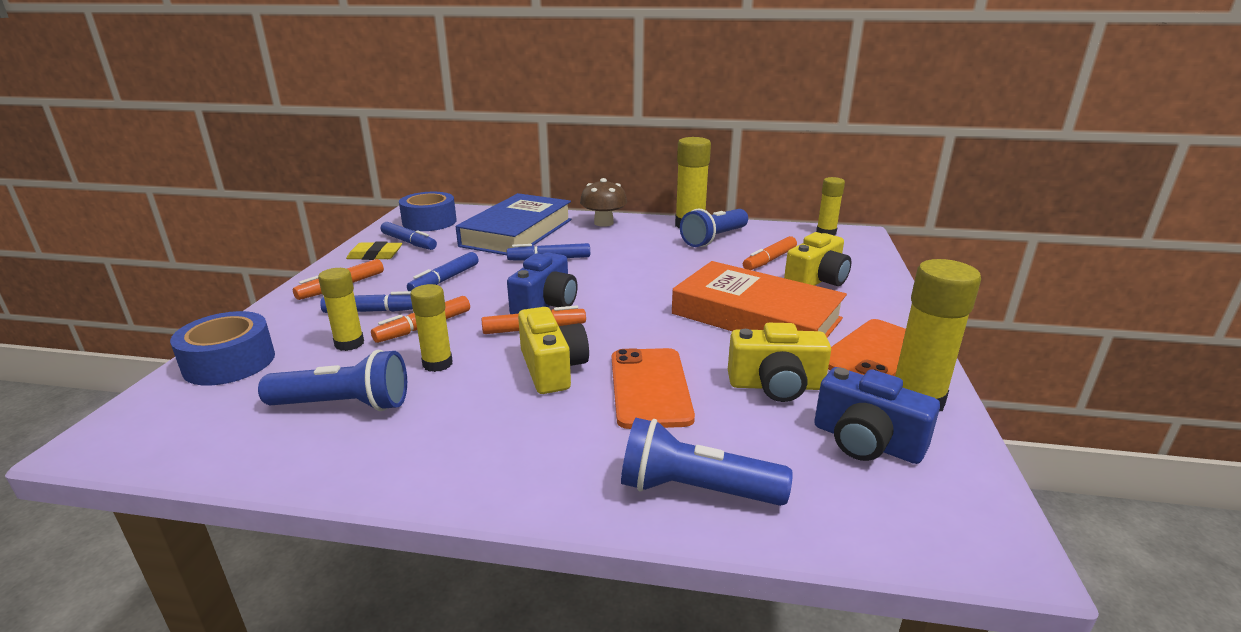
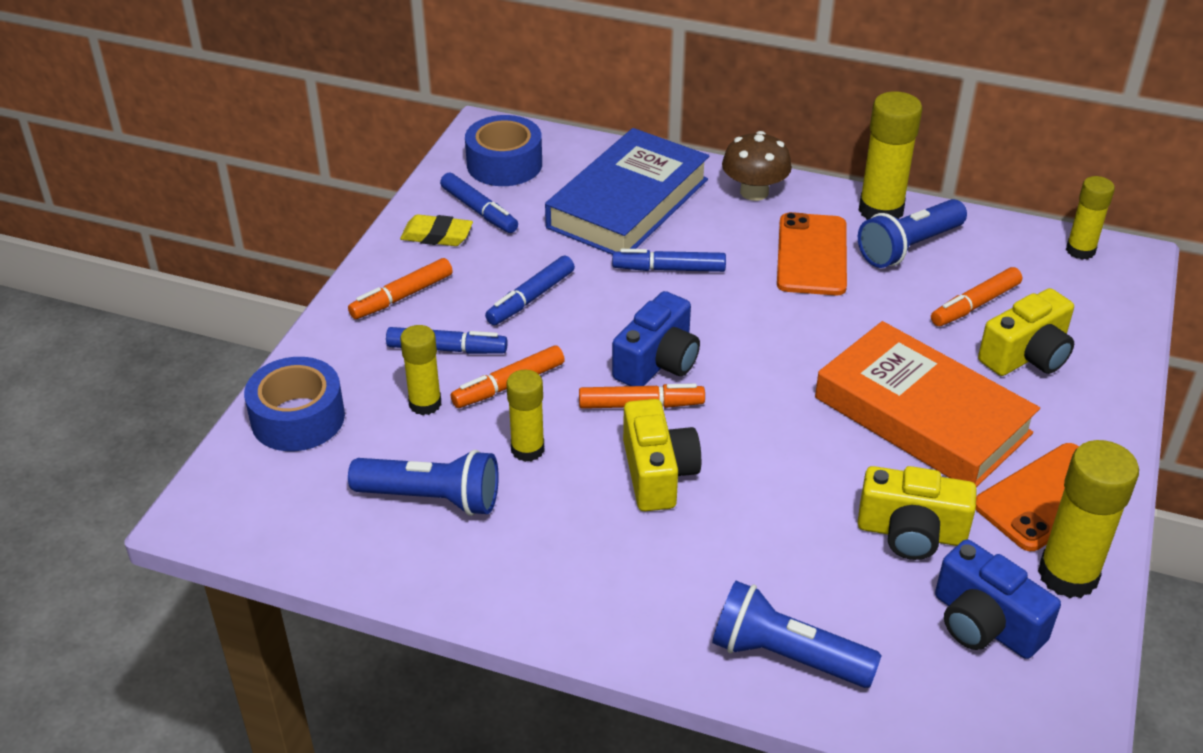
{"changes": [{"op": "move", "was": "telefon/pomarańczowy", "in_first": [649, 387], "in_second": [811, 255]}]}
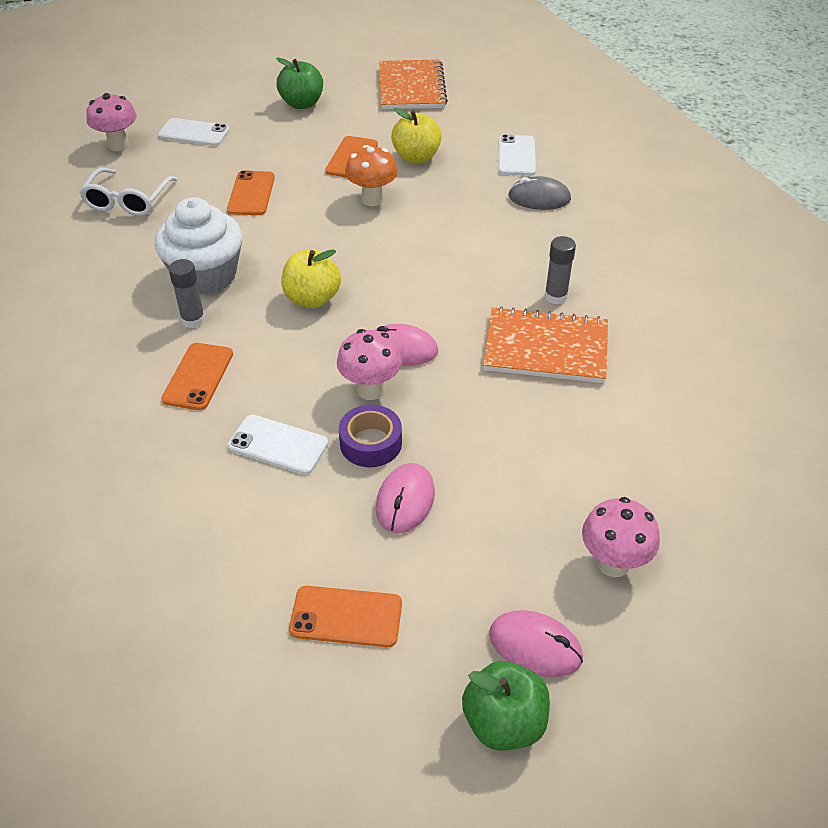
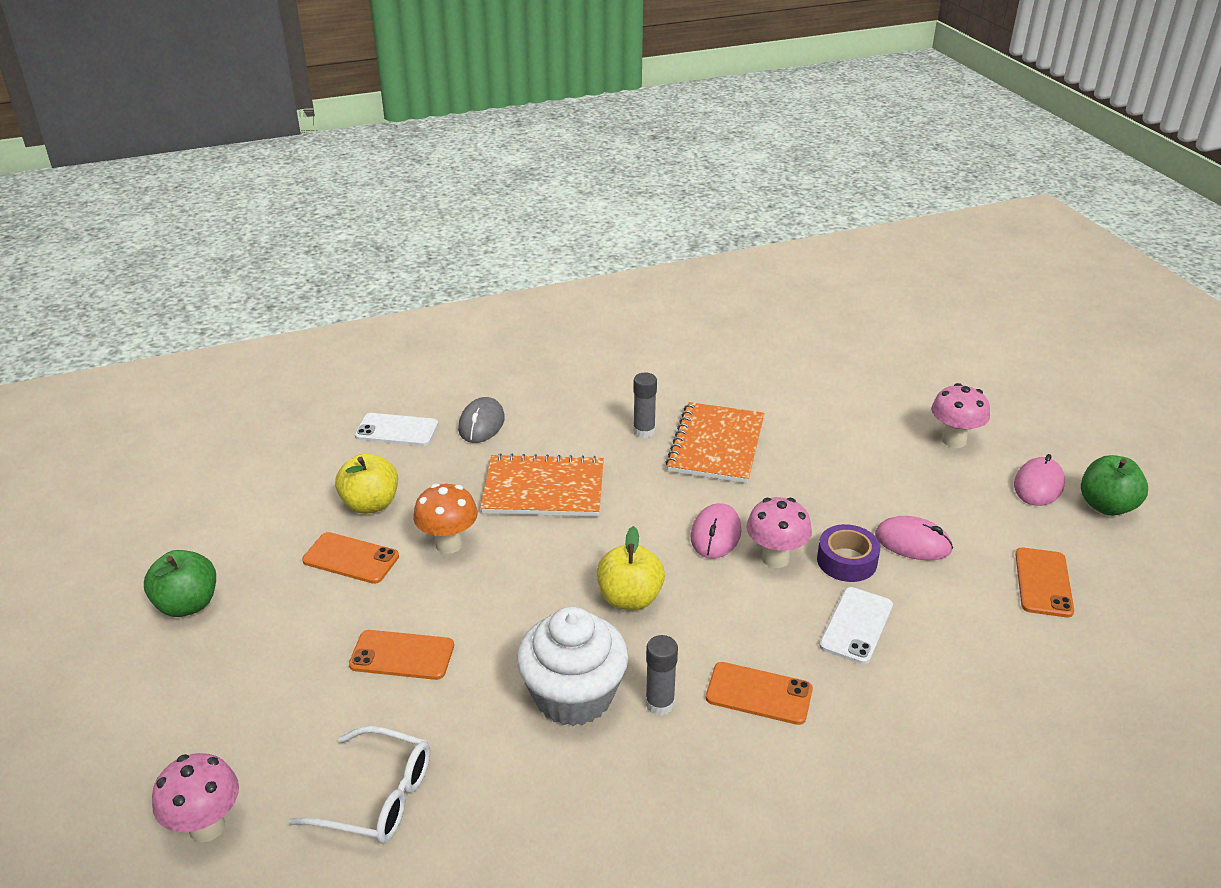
{"changes": [{"op": "move", "was": "zeszyt/pomarańczowy", "in_first": [411, 87], "in_second": [544, 489]}, {"op": "delete", "was": "telefon/biały", "in_first": [194, 133]}]}
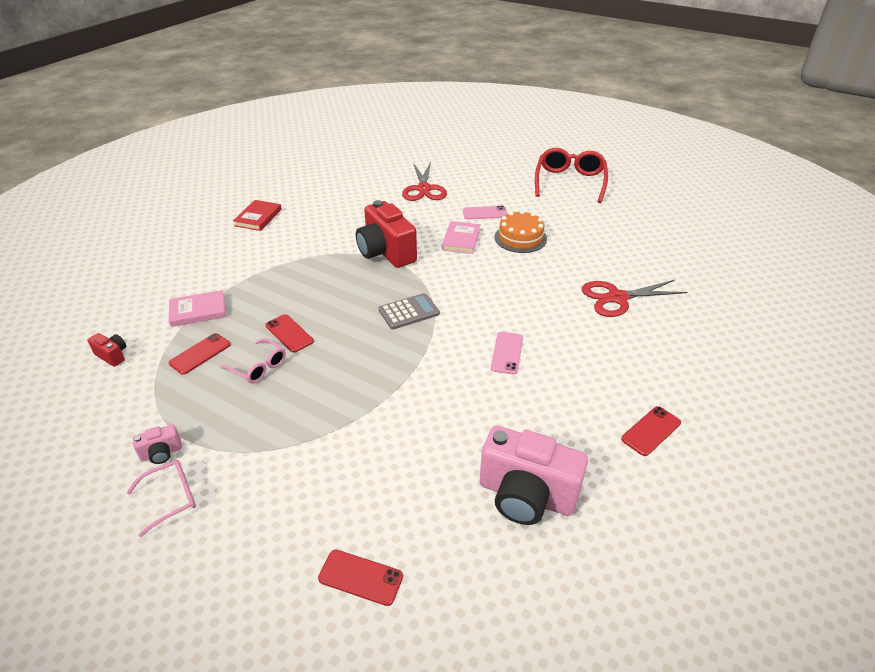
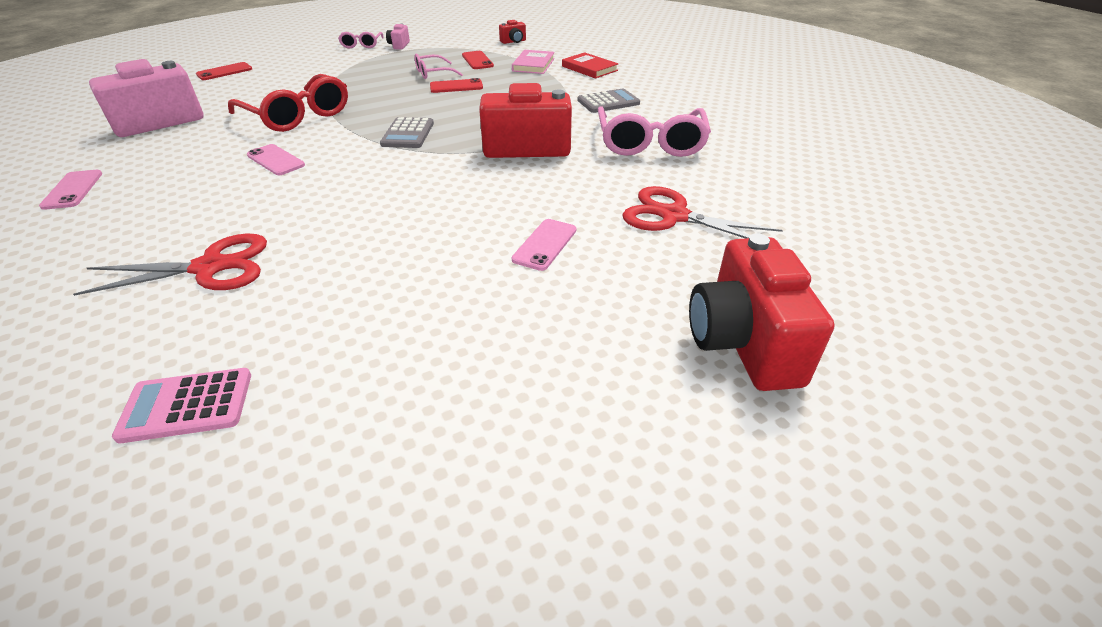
{"changes": [{"op": "recolor", "was": "telefon/czerwony", "now": "telefon/różowy", "in_first": [651, 431], "in_second": [73, 190]}, {"op": "rotate", "was": "nożyczki/czerwony", "in_first": [617, 298], "in_second": [210, 267], "clockwise": 60}, {"op": "insert", "now": "kalkulator/różowy", "in_second": [187, 405]}, {"op": "move", "was": "okulary/czerwony", "in_first": [569, 182], "in_second": [298, 115]}, {"op": "move", "was": "książka/czerwony", "in_first": [258, 217], "in_second": [589, 68]}, {"op": "insert", "now": "kalkulator/szary", "in_second": [608, 102]}, {"op": "insert", "now": "okulary/różowy", "in_second": [650, 143]}, {"op": "insert", "now": "aparat fotograficzny/czerwony", "in_second": [743, 343]}, {"op": "delete", "was": "książka/różowy", "in_first": [461, 239]}, {"op": "delete", "was": "tort/pomarańczowy", "in_first": [520, 238]}]}
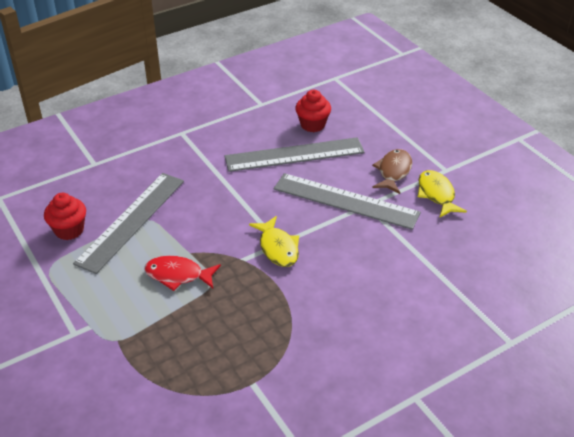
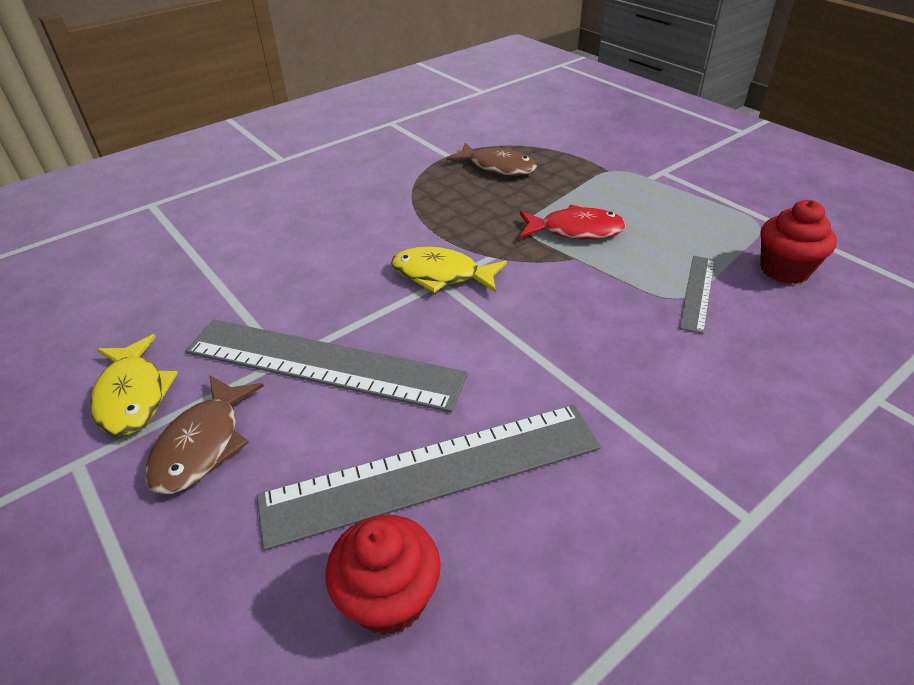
{"changes": [{"op": "rotate", "was": "ryba/żółty", "in_first": [278, 248], "in_second": [441, 275], "clockwise": -45}, {"op": "insert", "now": "ryba/brązowy", "in_second": [497, 167]}, {"op": "resize", "was": "linijka/szary", "in_first": [131, 221], "in_second": [697, 292], "ratio": 0.48}]}
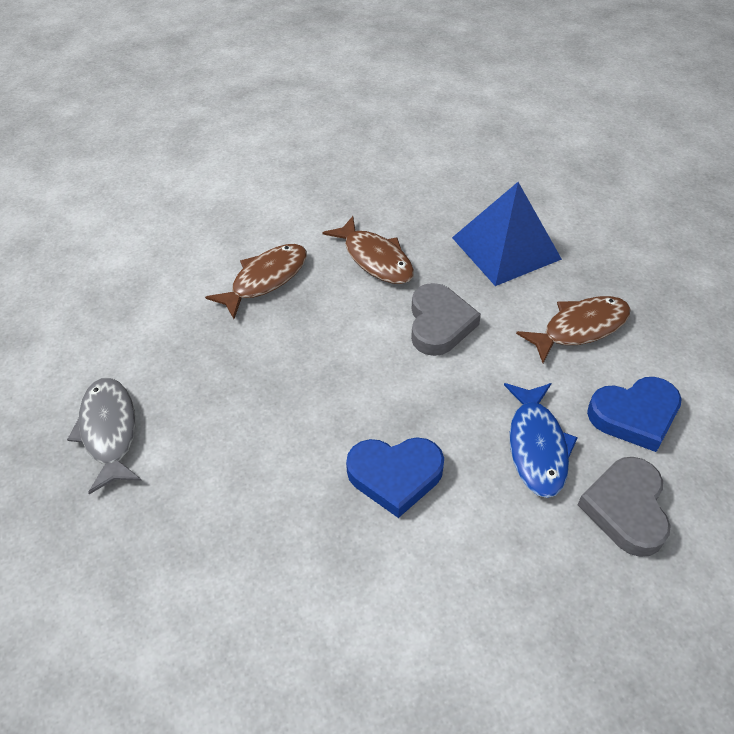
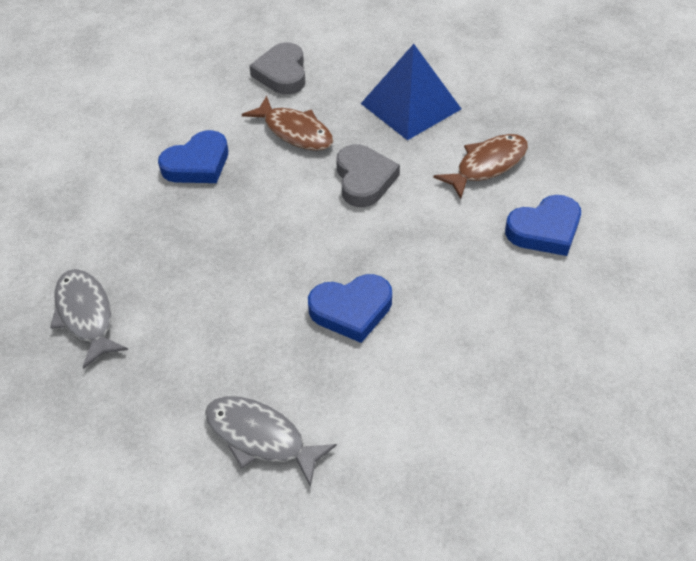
{"changes": [{"op": "replace", "was": "ryba/brązowy", "now": "serce/niebieski", "in_first": [265, 279], "in_second": [197, 164]}, {"op": "insert", "now": "ryba/szary", "in_second": [261, 437]}, {"op": "move", "was": "serce/szary", "in_first": [626, 509], "in_second": [282, 73]}, {"op": "delete", "was": "ryba/niebieski", "in_first": [536, 446]}]}
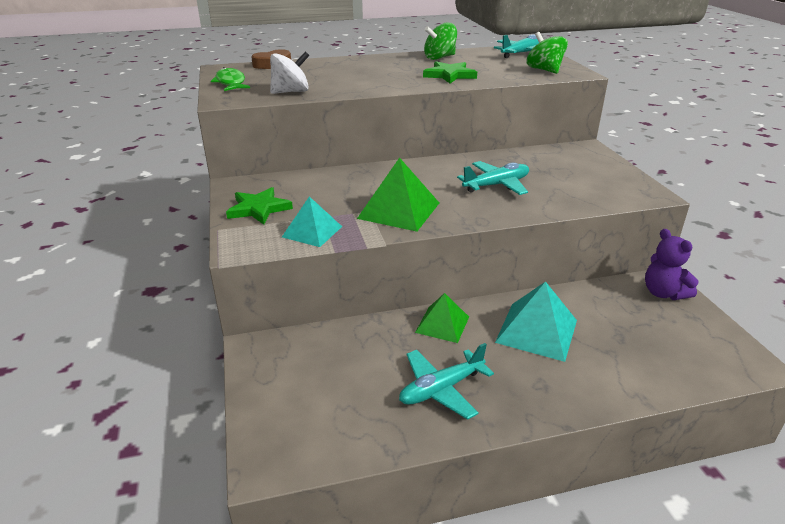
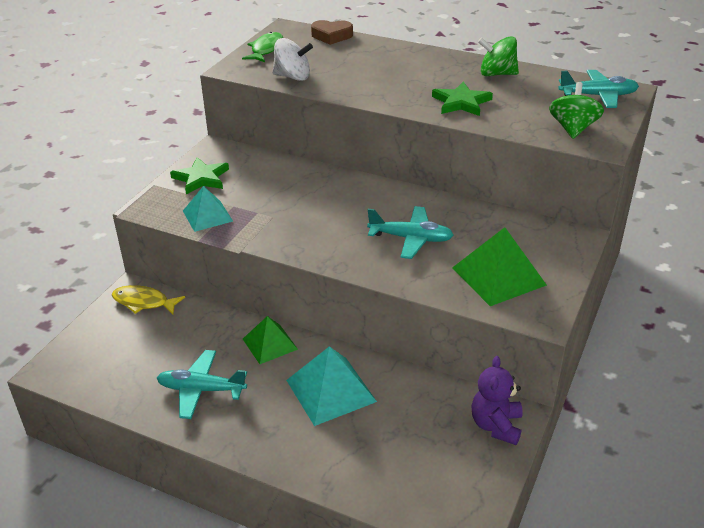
{"changes": [{"op": "insert", "now": "ryba/żółty", "in_second": [144, 302]}, {"op": "move", "was": "piramida/zielony", "in_first": [399, 210], "in_second": [498, 276]}]}
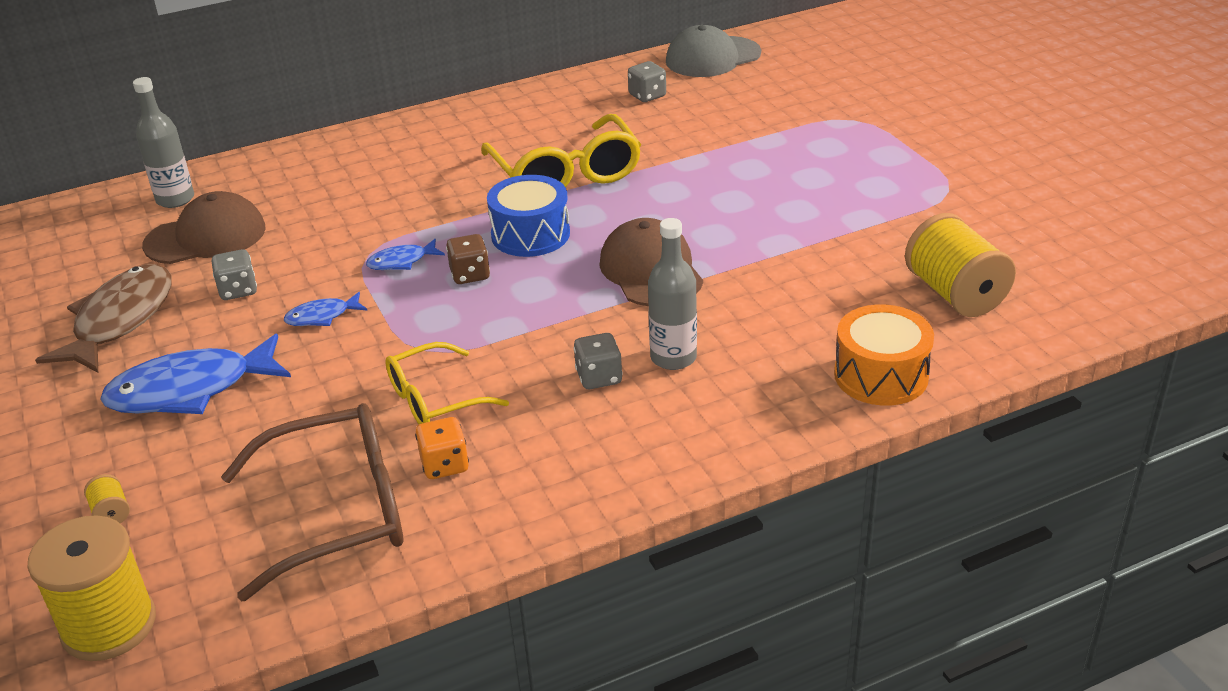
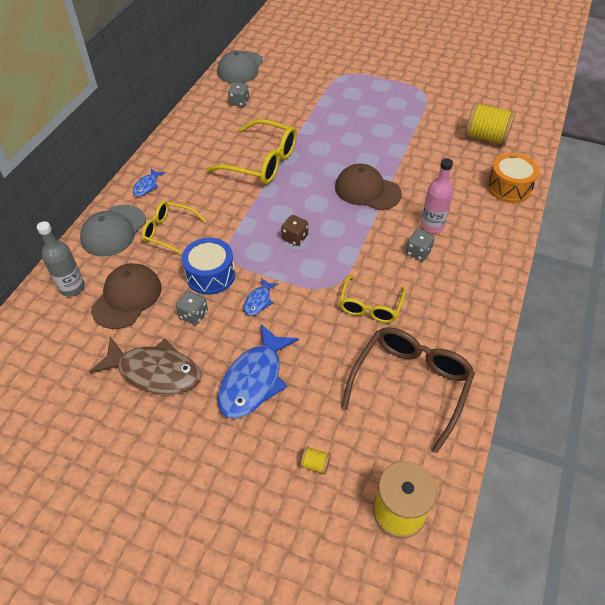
{"changes": [{"op": "insert", "now": "czapka/szary", "in_second": [113, 231]}, {"op": "rotate", "was": "ryba/brązowy", "in_first": [120, 320], "in_second": [155, 372], "clockwise": 135}, {"op": "move", "was": "ryba/niebieski", "in_first": [401, 261], "in_second": [147, 186]}, {"op": "insert", "now": "okulary/żółty", "in_second": [169, 232]}, {"op": "move", "was": "bęben/niebieski", "in_first": [530, 234], "in_second": [210, 275]}, {"op": "recolor", "was": "butelka/szary", "now": "butelka/różowy", "in_first": [673, 358], "in_second": [432, 225]}, {"op": "delete", "was": "kostka do gry/pomarańczowy", "in_first": [444, 465]}]}
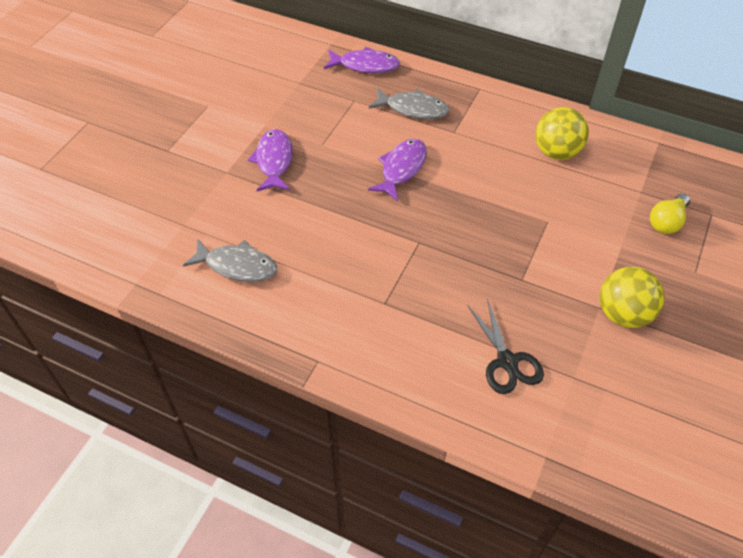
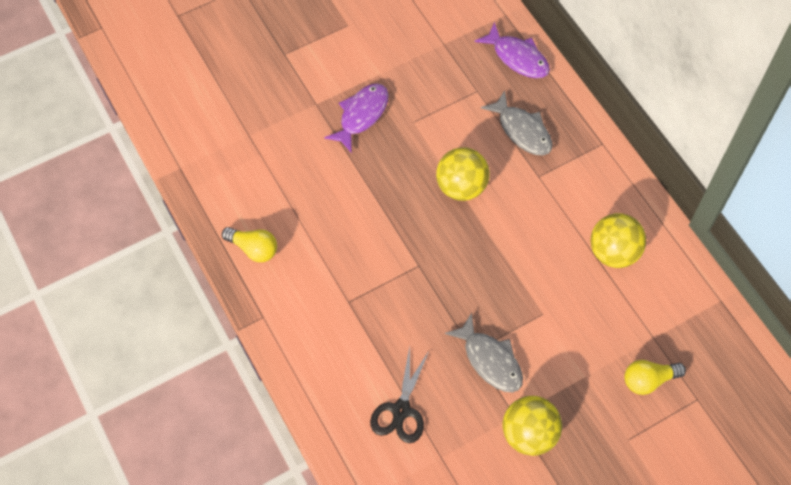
{"changes": [{"op": "insert", "now": "żarówka/żółty", "in_second": [253, 249]}, {"op": "replace", "was": "ryba/fioletowy", "now": "piłka/żółty", "in_first": [401, 169], "in_second": [461, 186]}, {"op": "move", "was": "ryba/szary", "in_first": [237, 266], "in_second": [490, 360]}]}
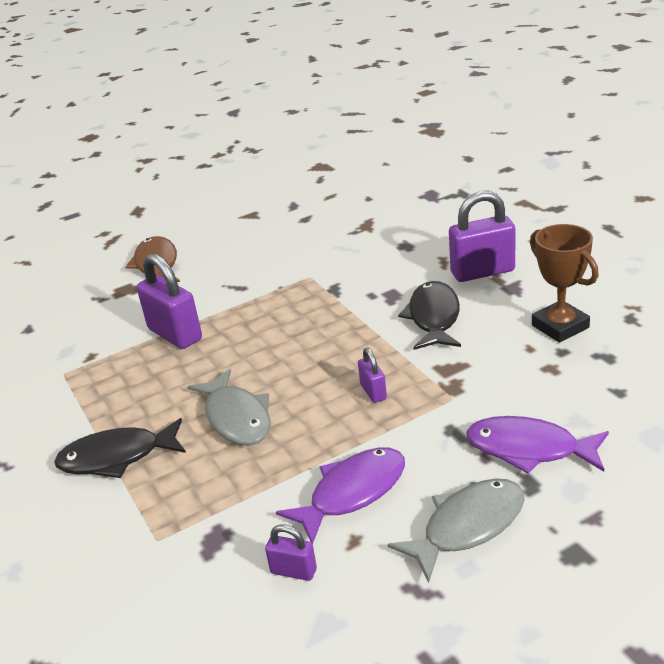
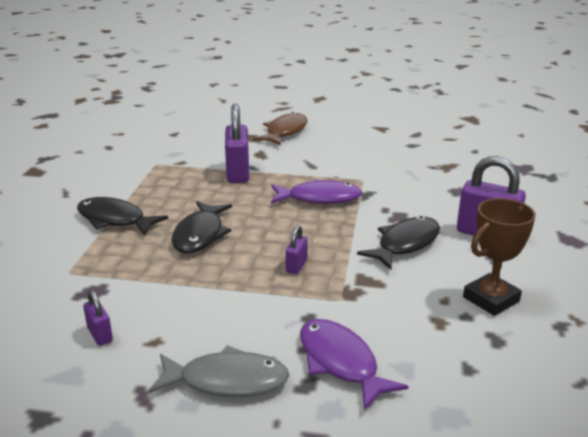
{"changes": [{"op": "recolor", "was": "ryba/szary", "now": "ryba/czarny", "in_first": [237, 418], "in_second": [200, 235]}, {"op": "move", "was": "ryba/fioletowy", "in_first": [352, 492], "in_second": [319, 198]}, {"op": "rotate", "was": "puchar/brązowy", "in_first": [560, 326], "in_second": [491, 299], "clockwise": 45}]}
